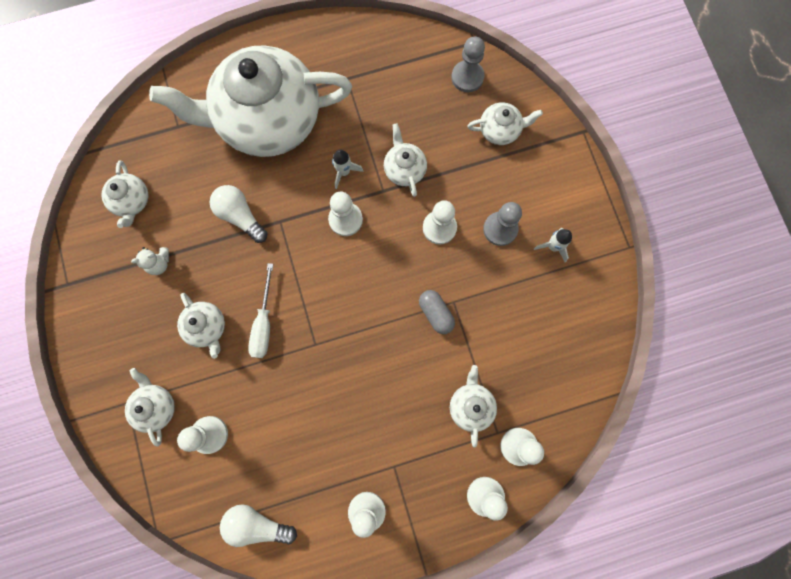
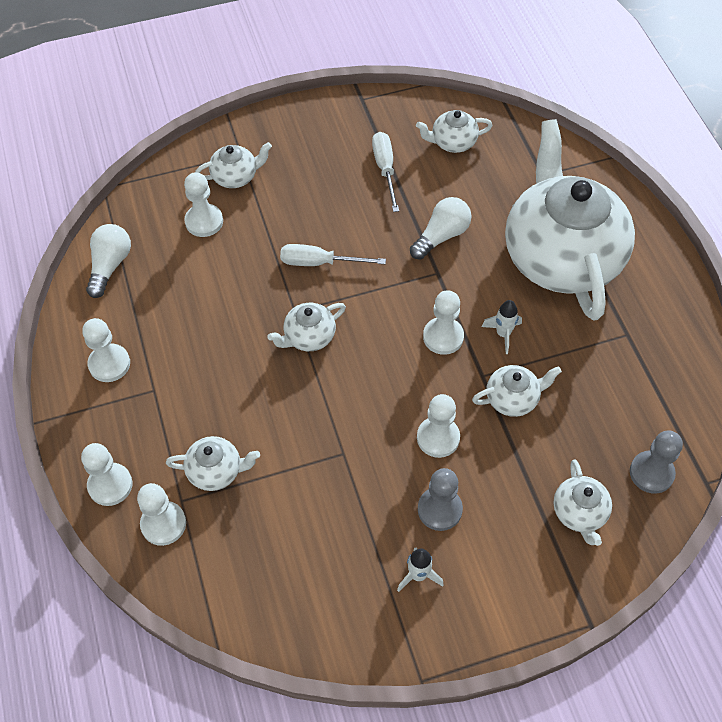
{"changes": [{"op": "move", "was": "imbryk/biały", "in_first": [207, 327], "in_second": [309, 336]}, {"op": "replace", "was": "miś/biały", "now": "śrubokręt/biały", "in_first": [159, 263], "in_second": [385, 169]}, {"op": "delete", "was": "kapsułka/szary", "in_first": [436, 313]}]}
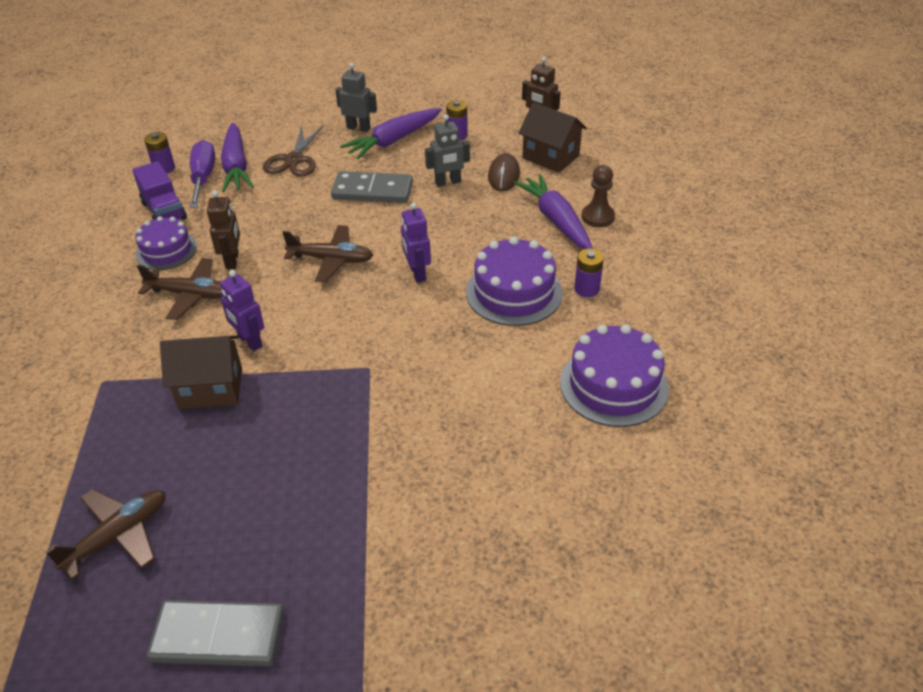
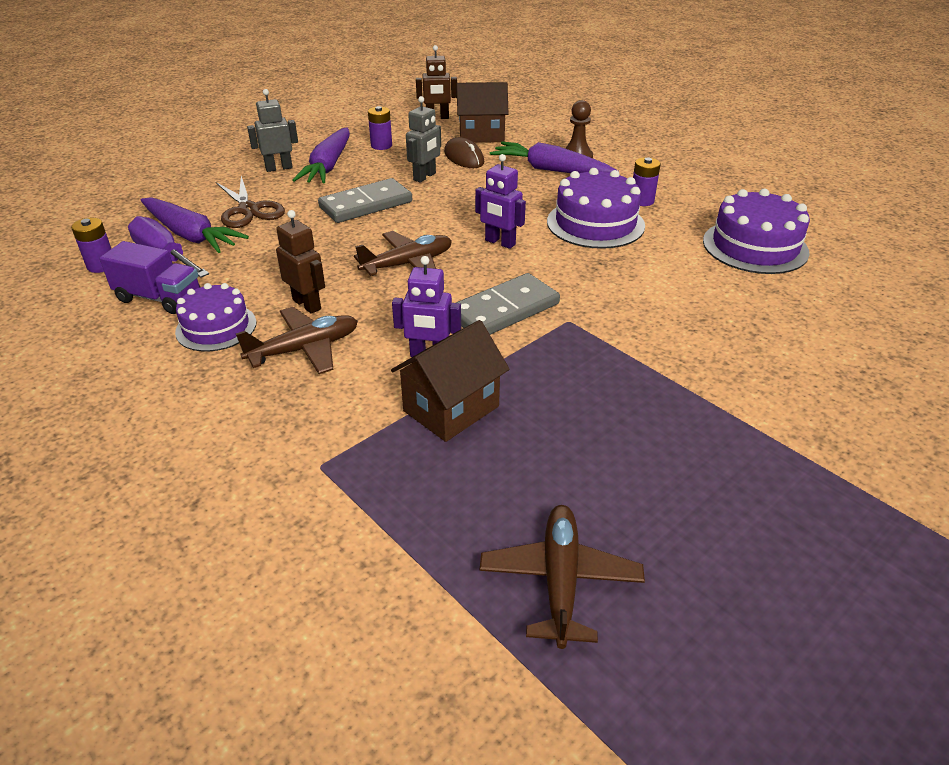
{"changes": [{"op": "move", "was": "kostka domina/szary", "in_first": [218, 636], "in_second": [504, 310]}]}
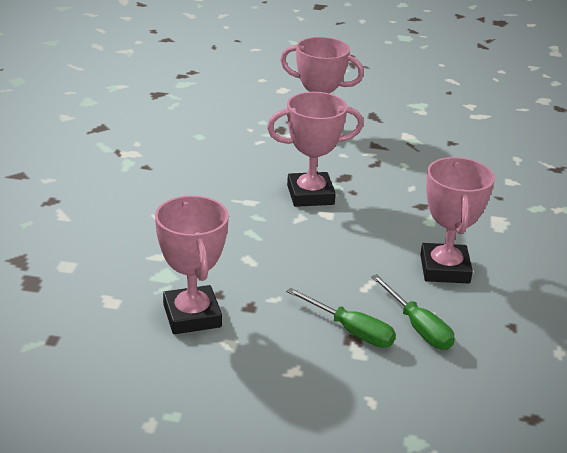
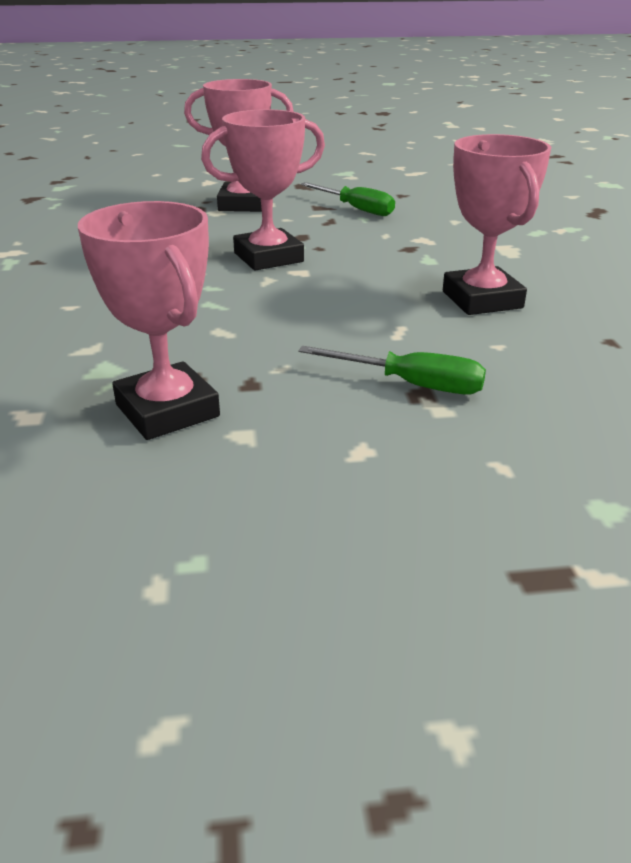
{"changes": [{"op": "move", "was": "śrubokręt/zielony", "in_first": [418, 327], "in_second": [356, 209]}]}
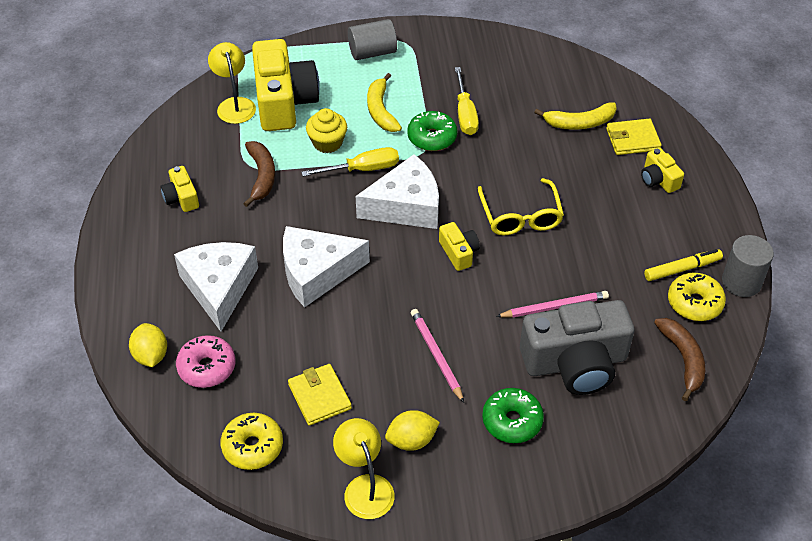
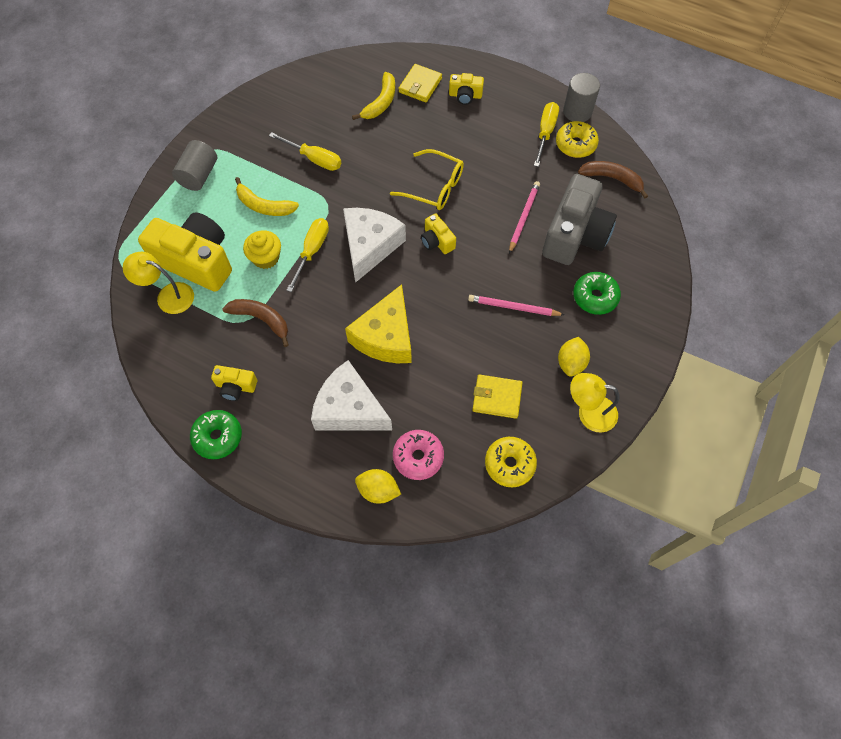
{"changes": [{"op": "move", "was": "donut/zielony", "in_first": [432, 137], "in_second": [218, 437]}, {"op": "recolor", "was": "ser/biały", "now": "ser/żółty", "in_first": [317, 272], "in_second": [386, 336]}, {"op": "rotate", "was": "aparat fotograficzny/żółty", "in_first": [459, 253], "in_second": [437, 241], "clockwise": -135}, {"op": "replace", "was": "flamaster/żółty", "now": "śrubokręt/żółty", "in_first": [682, 269], "in_second": [545, 133]}]}
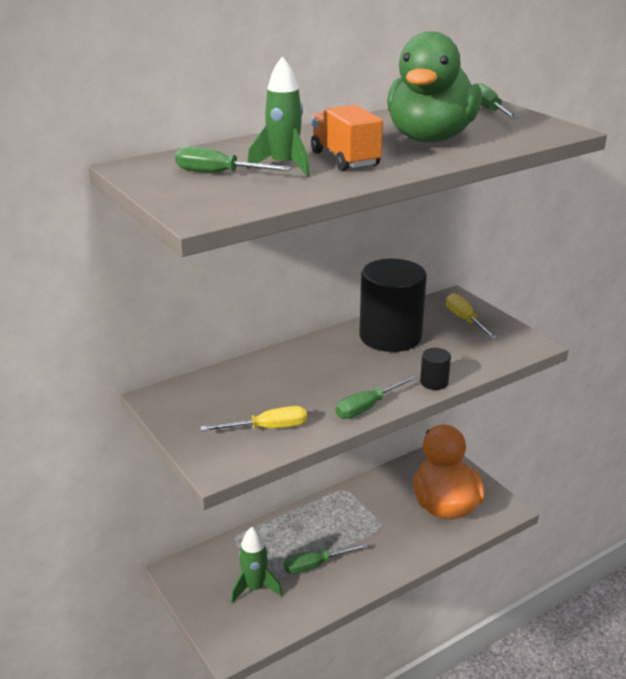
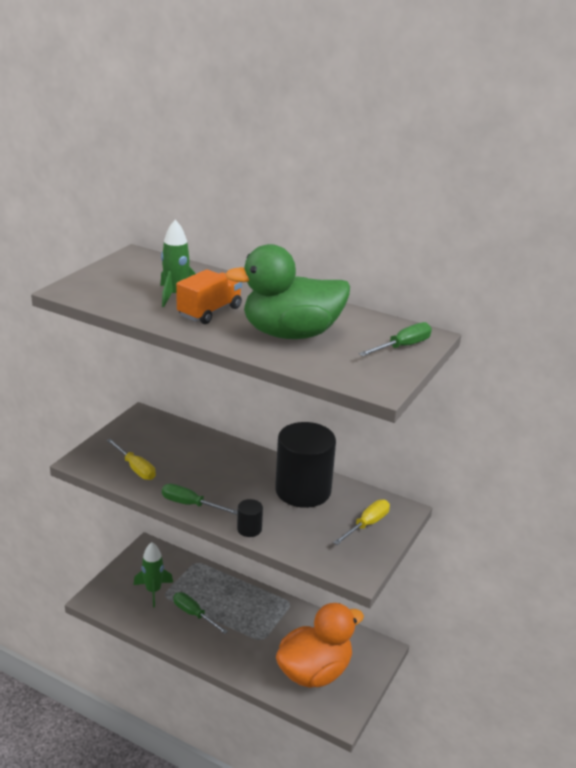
{"changes": [{"op": "delete", "was": "śrubokręt/zielony", "in_first": [219, 173]}]}
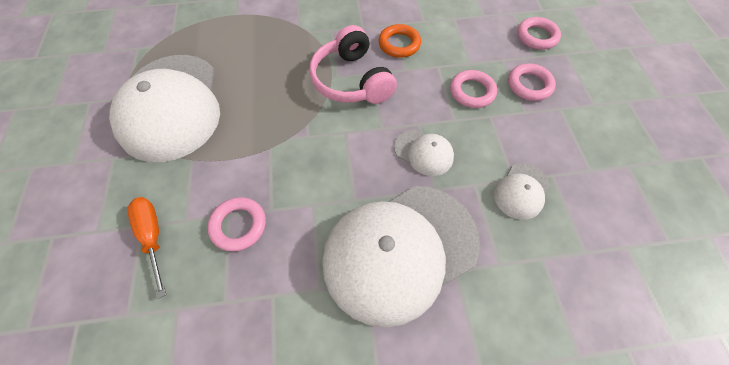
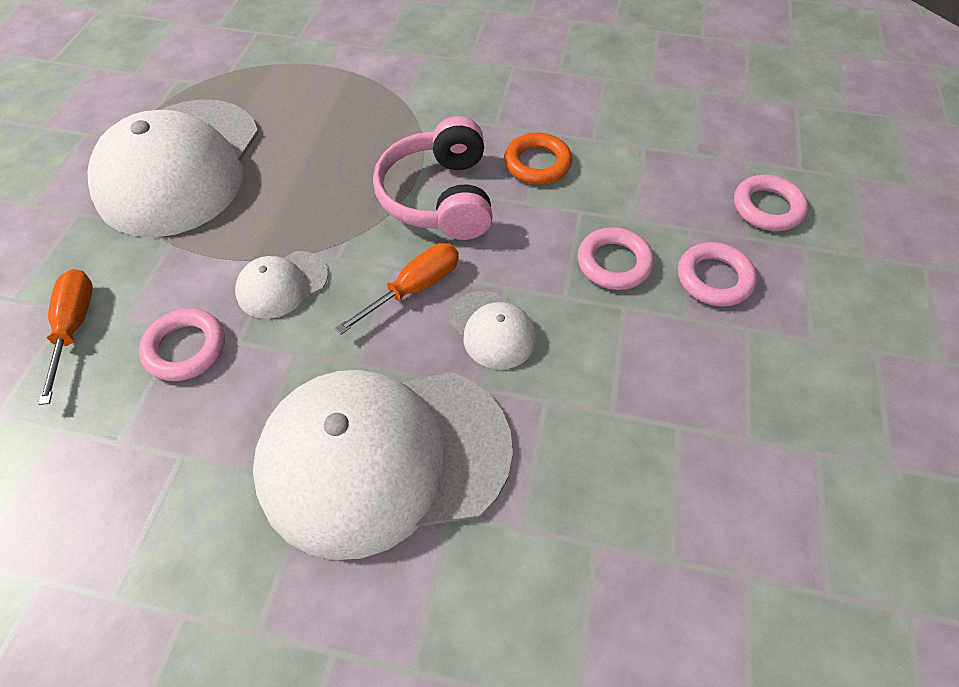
{"changes": [{"op": "move", "was": "czapka/biały", "in_first": [521, 191], "in_second": [282, 284]}, {"op": "insert", "now": "śrubokręt/pomarańczowy", "in_second": [415, 288]}]}
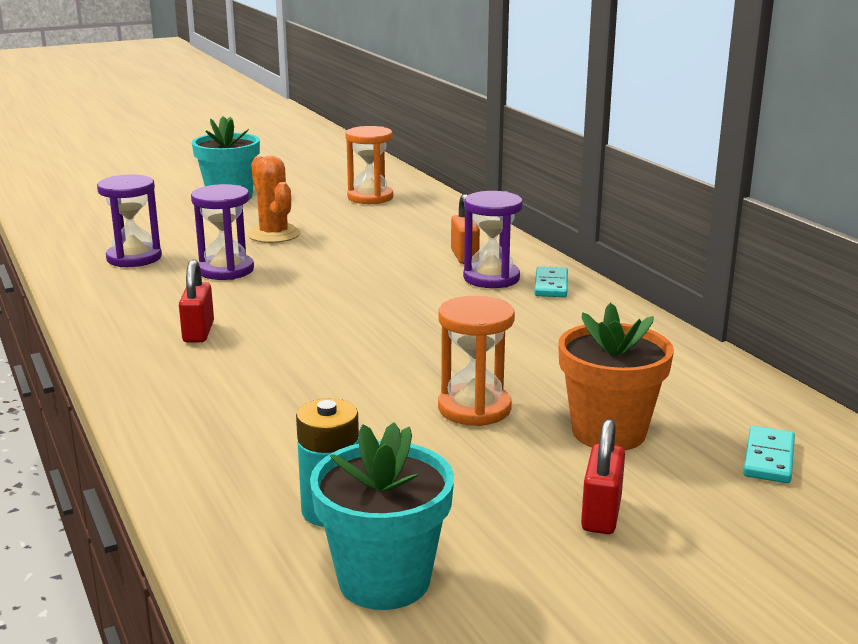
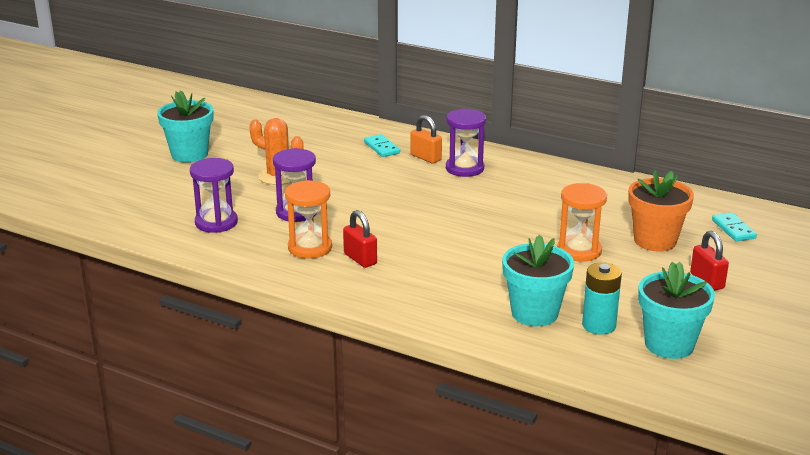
{"changes": [{"op": "move", "was": "klepsydra/pomarańczowy", "in_first": [370, 197], "in_second": [310, 248]}, {"op": "move", "was": "kostka domina/turkusowy", "in_first": [551, 285], "in_second": [381, 148]}, {"op": "insert", "now": "doniczka/turkusowy", "in_second": [534, 313]}]}
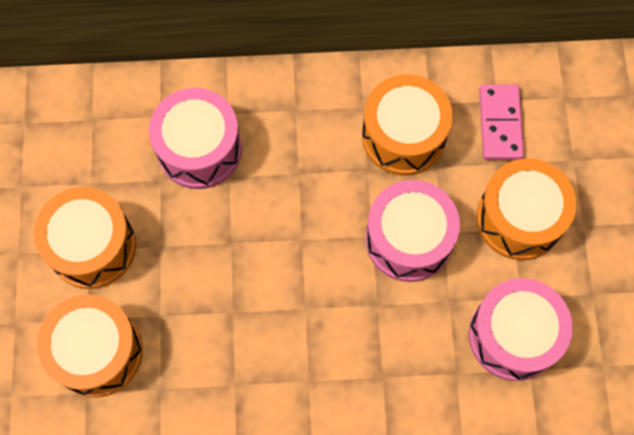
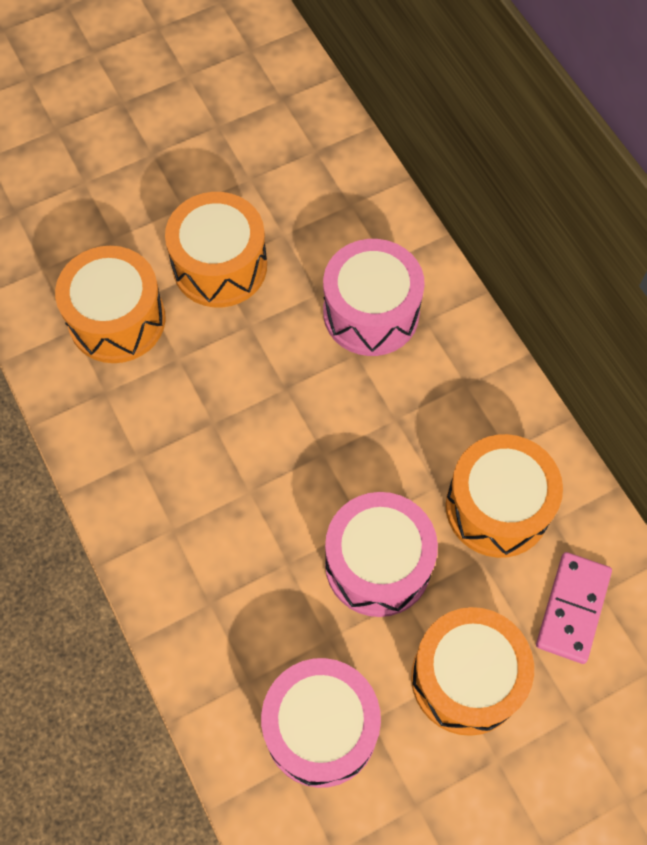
{"changes": [{"op": "rotate", "was": "kostka domina/różowy", "in_first": [500, 124], "in_second": [573, 608], "clockwise": -45}]}
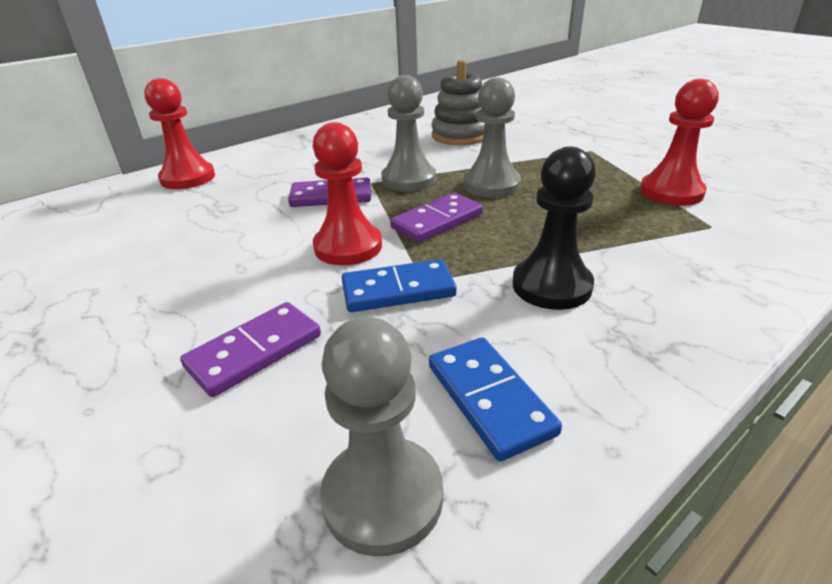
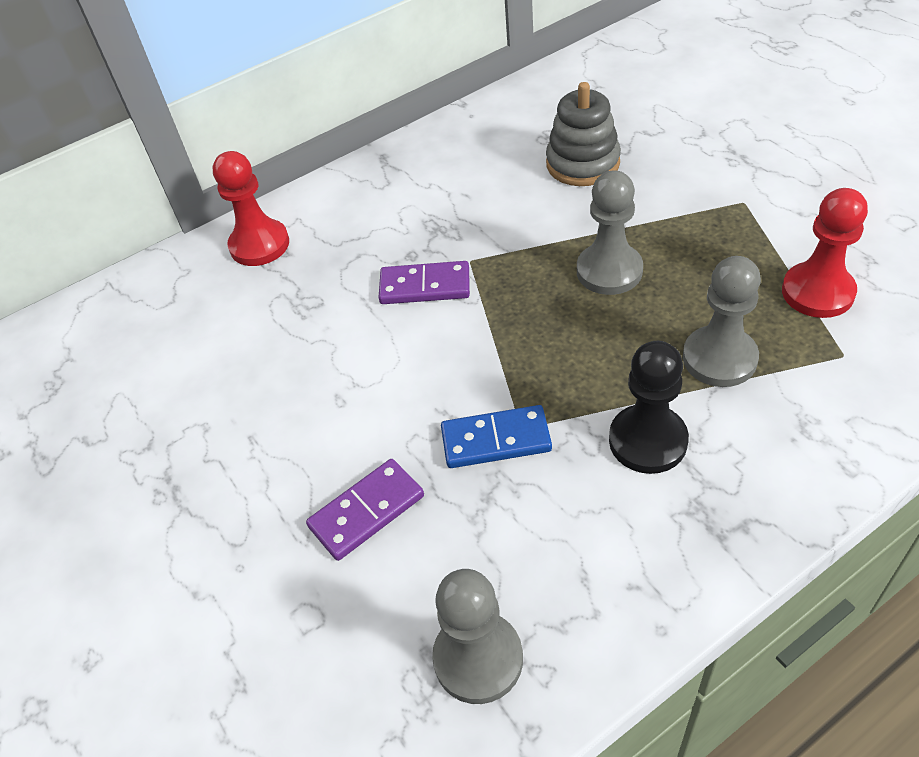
{"changes": [{"op": "move", "was": "pionek/szary", "in_first": [408, 179], "in_second": [719, 358]}, {"op": "delete", "was": "pionek/czerwony", "in_first": [348, 247]}, {"op": "delete", "was": "kostka domina/fioletowy", "in_first": [437, 221]}, {"op": "delete", "was": "kostka domina/niebieski", "in_first": [490, 399]}]}
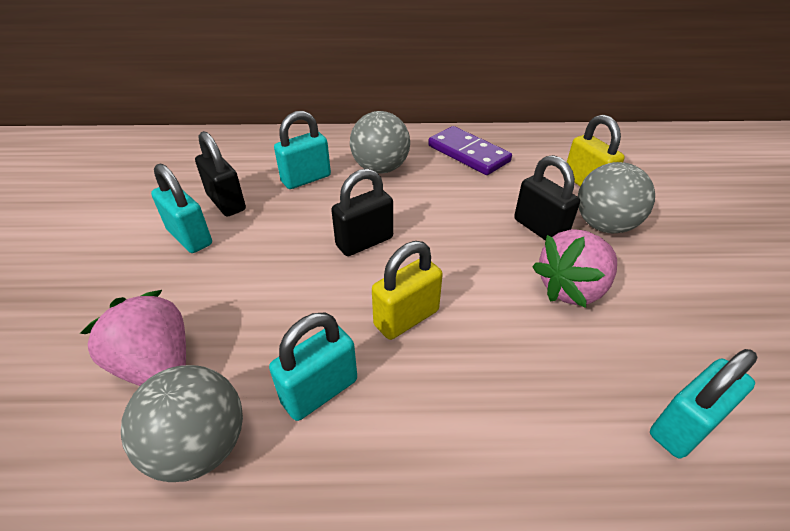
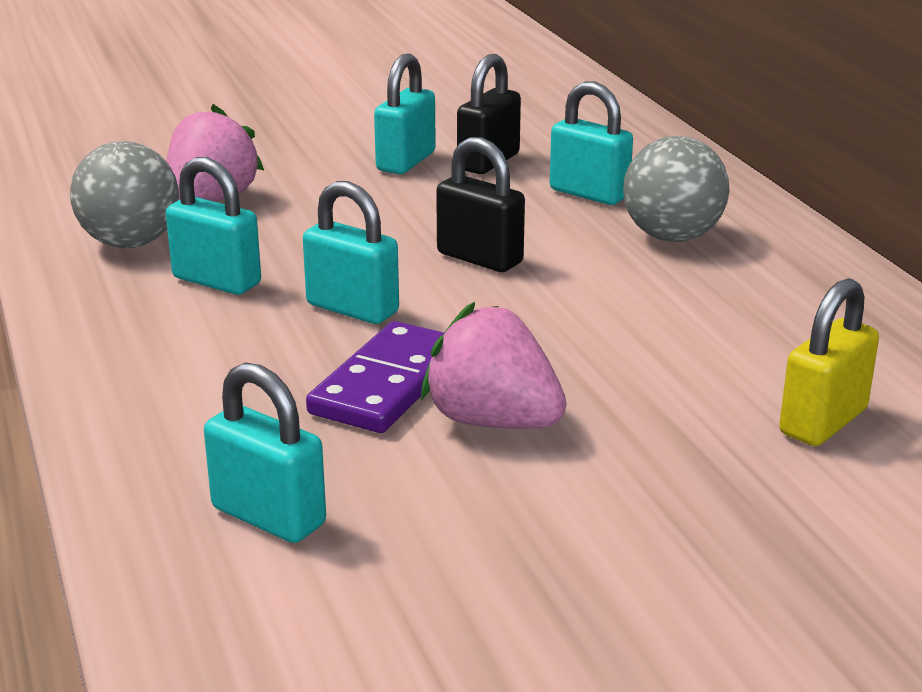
{"changes": [{"op": "recolor", "was": "kłódka/żółty", "now": "kłódka/turkusowy", "in_first": [406, 318], "in_second": [352, 309]}, {"op": "move", "was": "kostka domina/fioletowy", "in_first": [468, 154], "in_second": [387, 384]}, {"op": "delete", "was": "kłódka/czarny", "in_first": [540, 228]}, {"op": "delete", "was": "piłka/szary", "in_first": [604, 225]}]}
